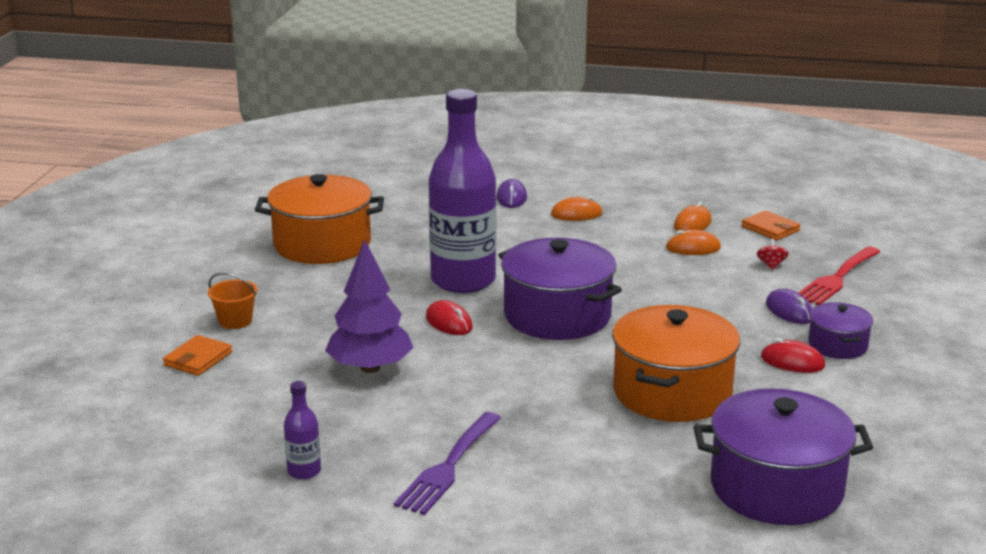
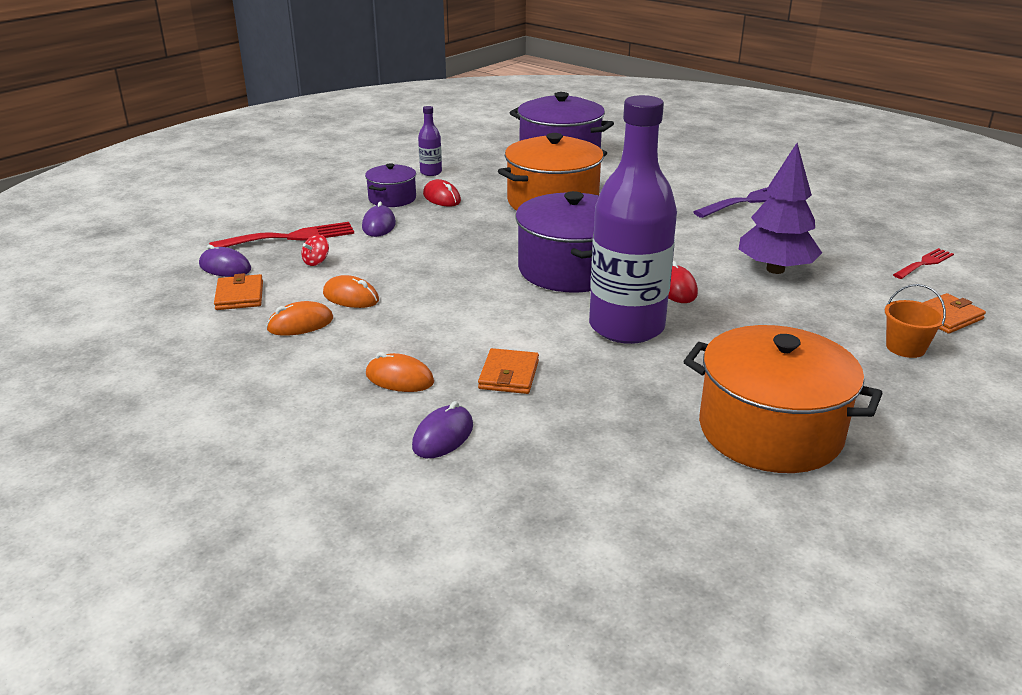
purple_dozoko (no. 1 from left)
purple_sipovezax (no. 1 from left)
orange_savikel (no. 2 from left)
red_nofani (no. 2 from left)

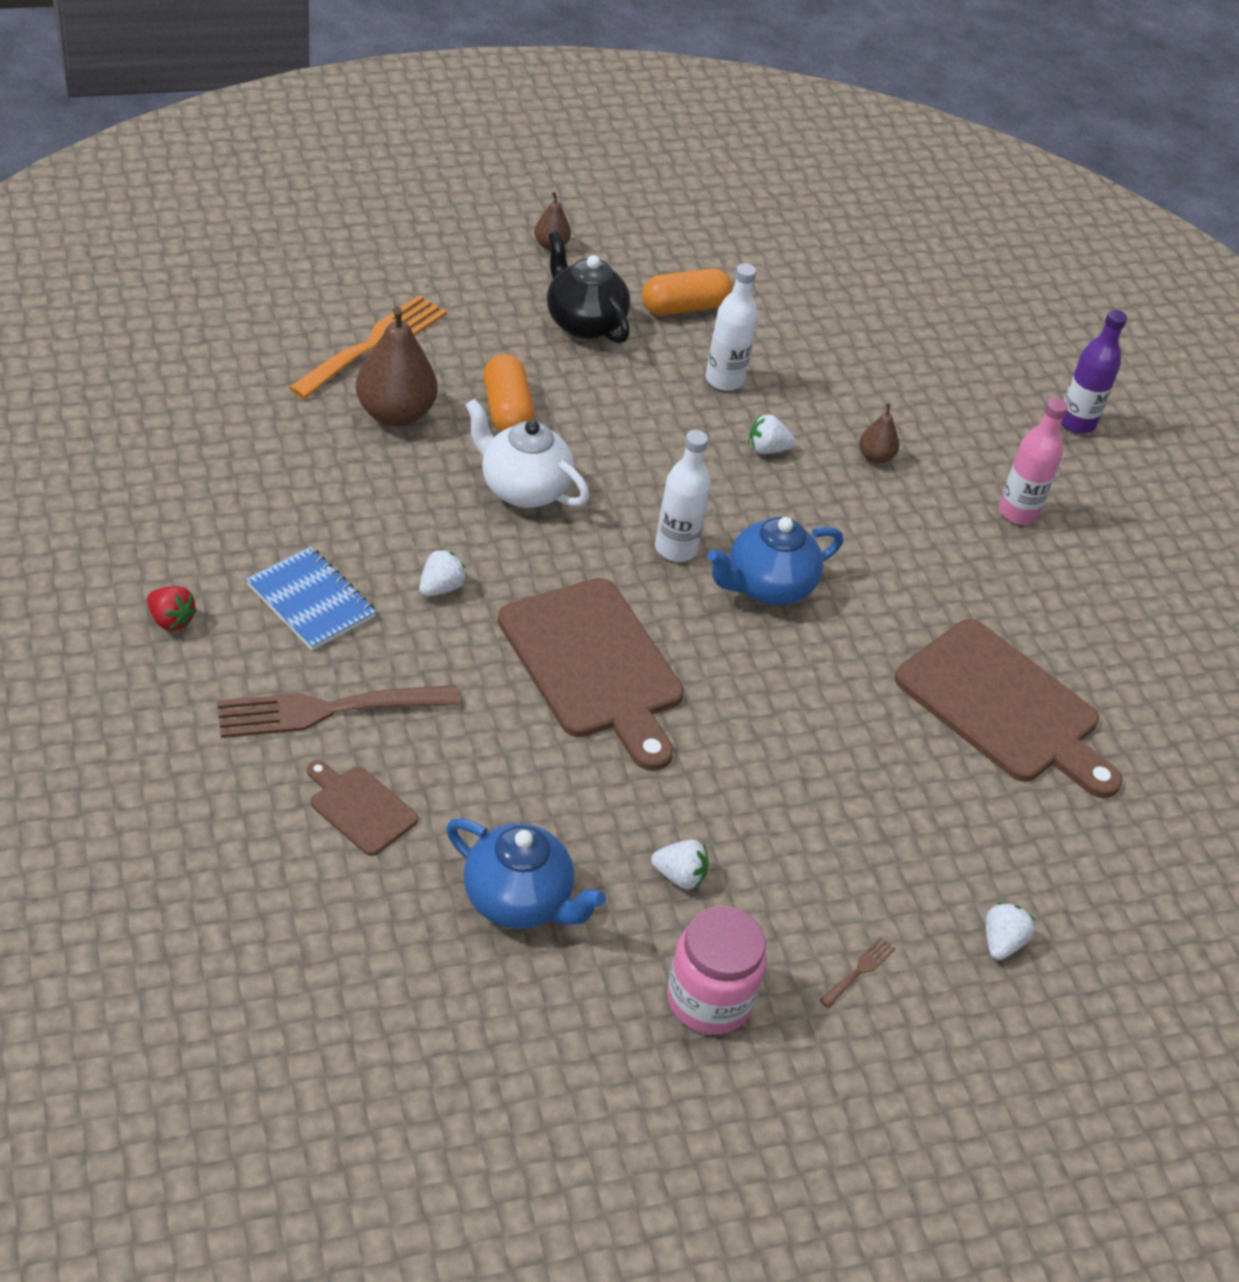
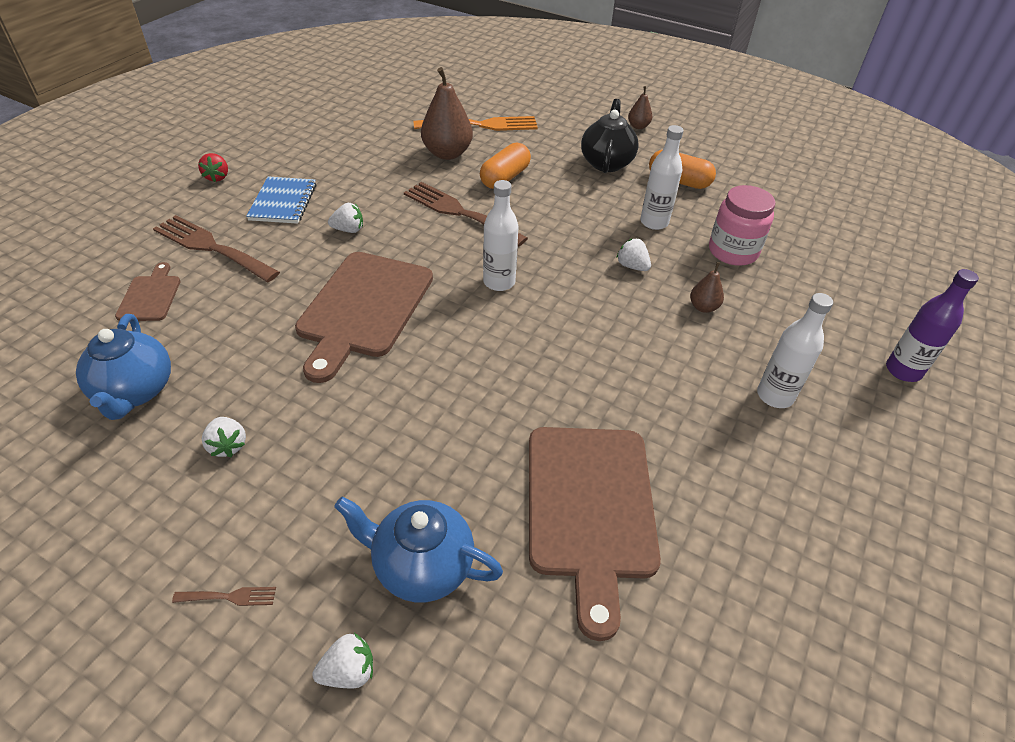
brown_nofani (no. 3 from left)
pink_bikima
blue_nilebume (no. 2 from left)
white_dozoko (no. 3 from left)

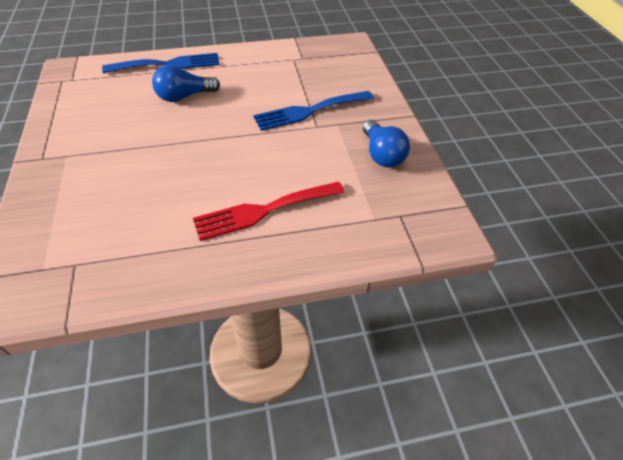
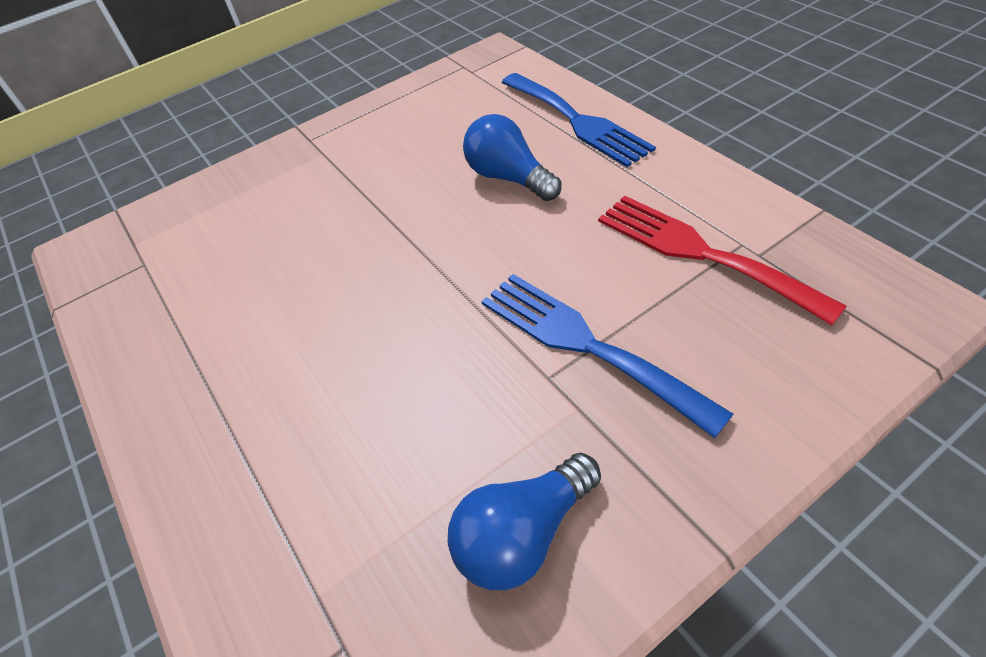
red_nofani

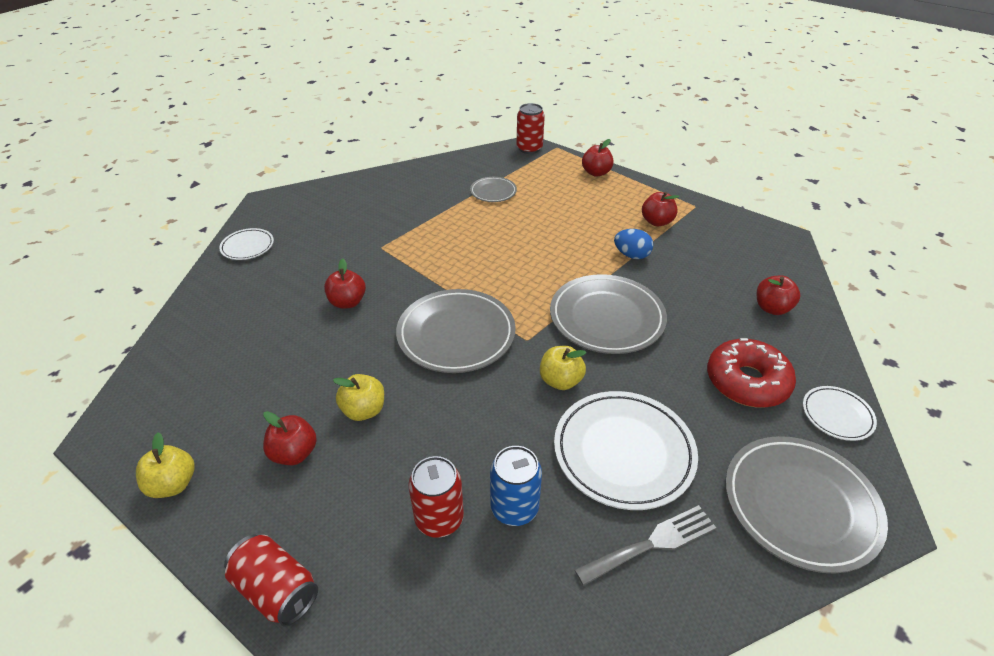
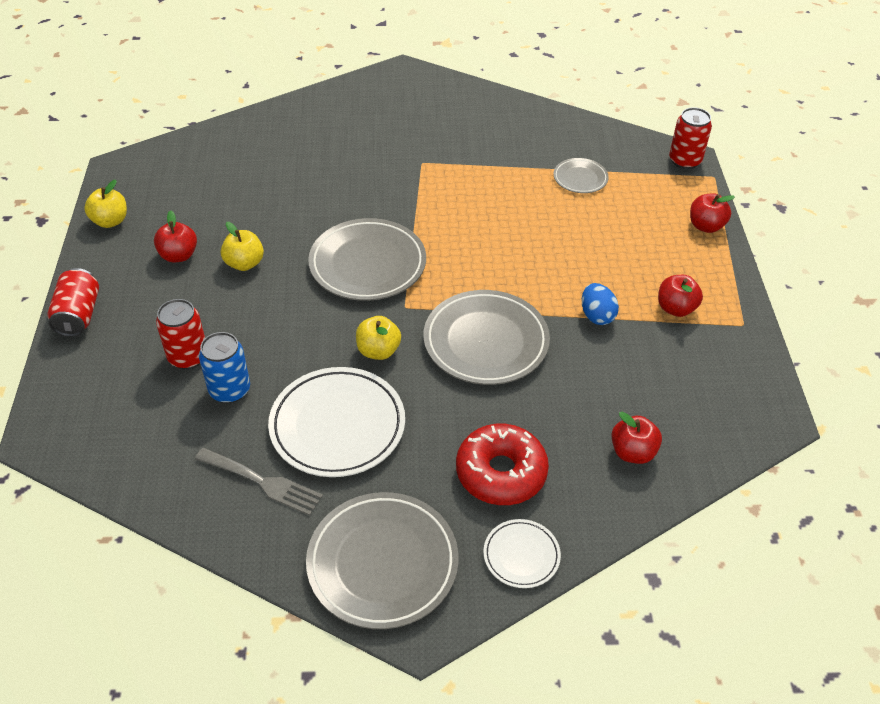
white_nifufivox (no. 1 from left in the first image)
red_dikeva (no. 2 from left in the first image)

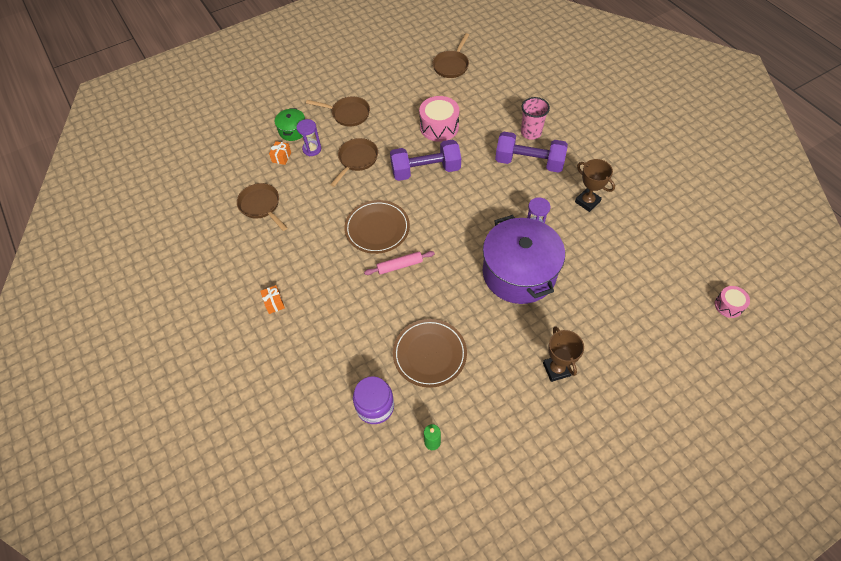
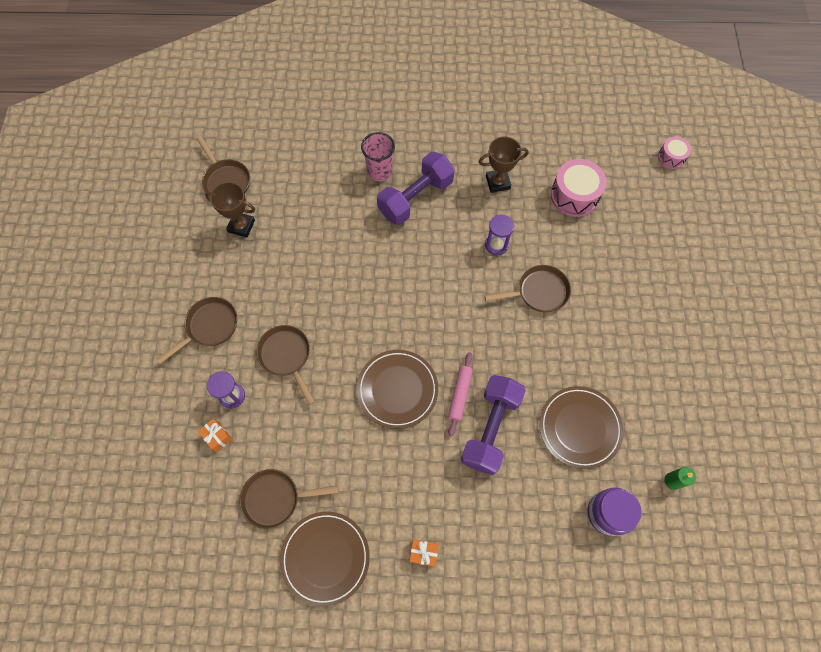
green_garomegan
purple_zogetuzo (no. 2 from left)
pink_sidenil (no. 1 from left)
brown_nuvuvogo (no. 5 from left)
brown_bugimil (no. 1 from left)
brown_nifufivox (no. 1 from left)

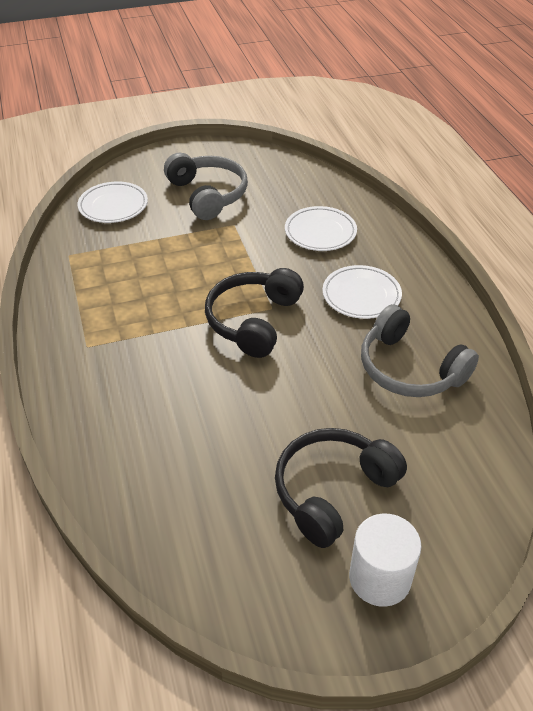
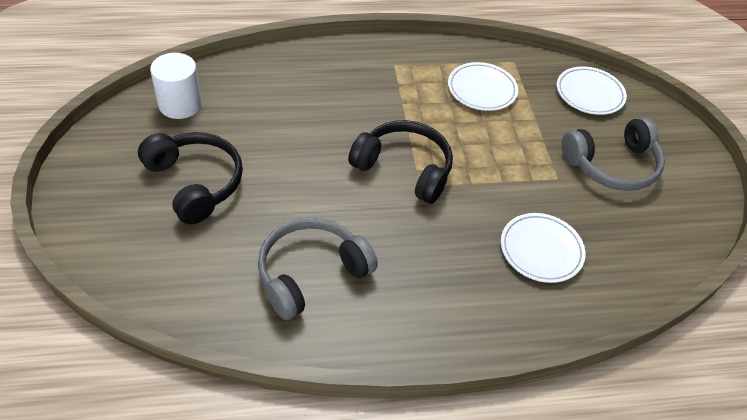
white_nifufivox (no. 1 from left)
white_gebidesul

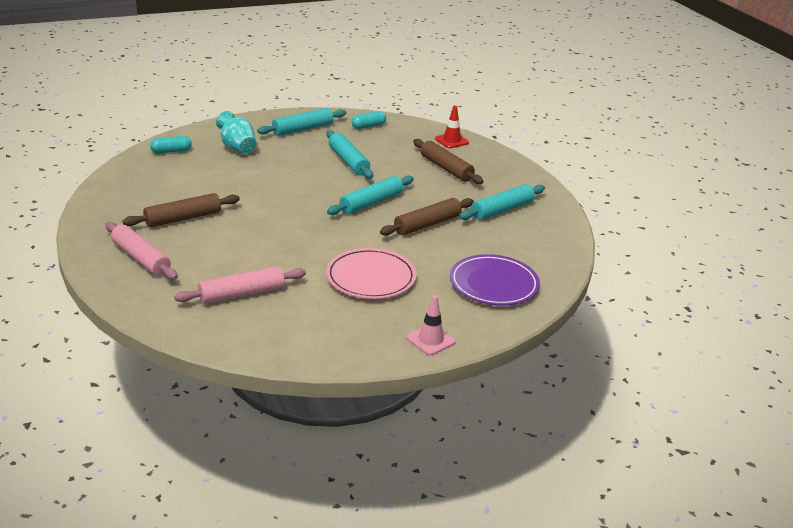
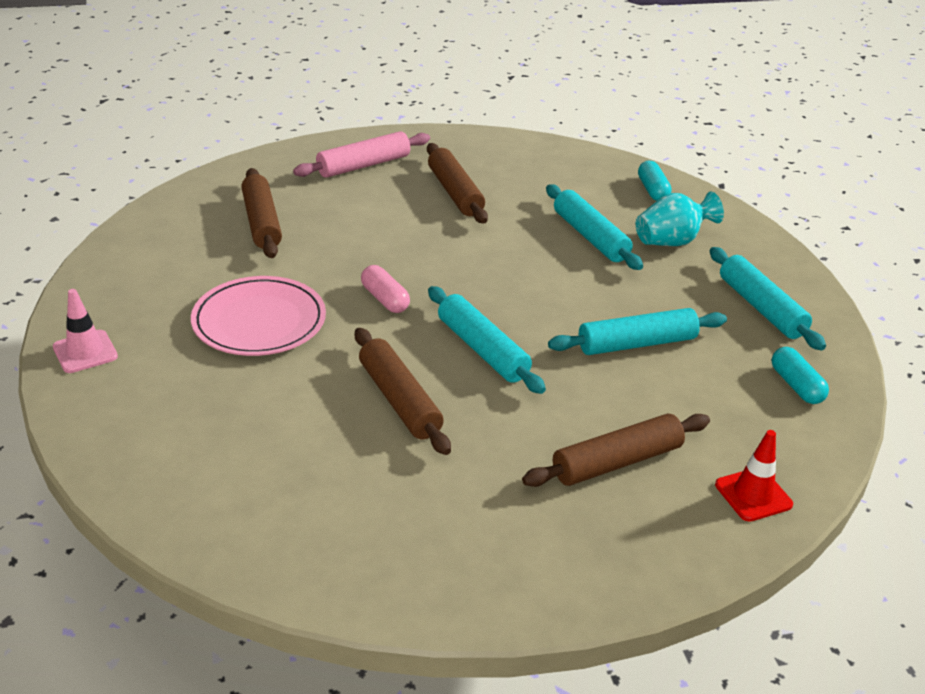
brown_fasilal (no. 1 from left)
purple_nifufivox
turquoise_fasilal (no. 2 from left)
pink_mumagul

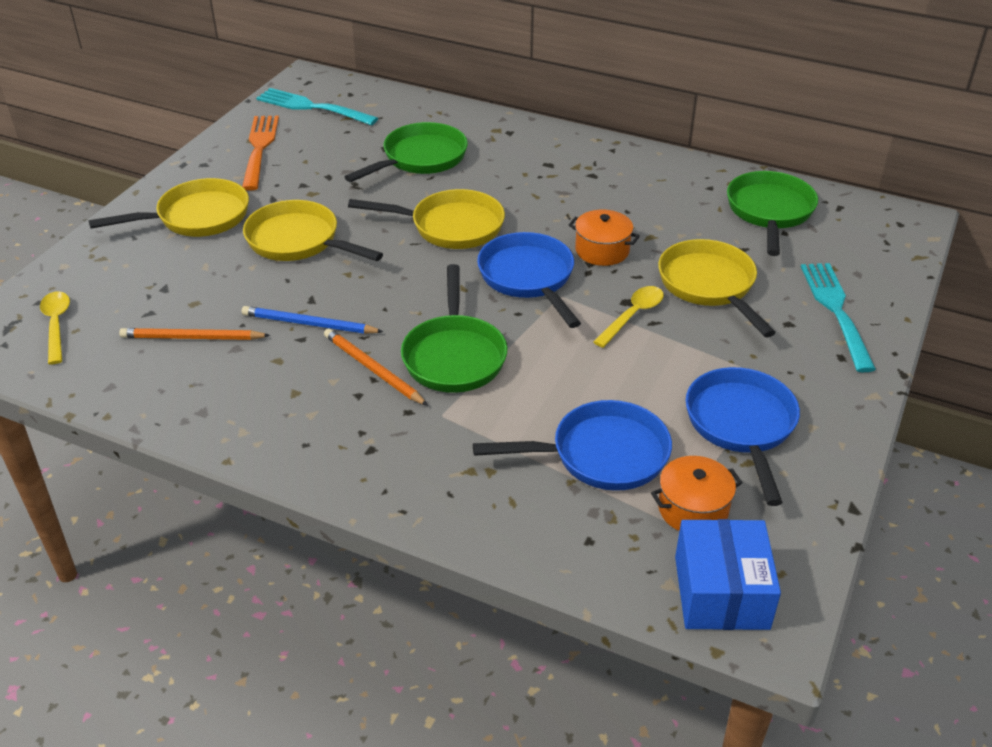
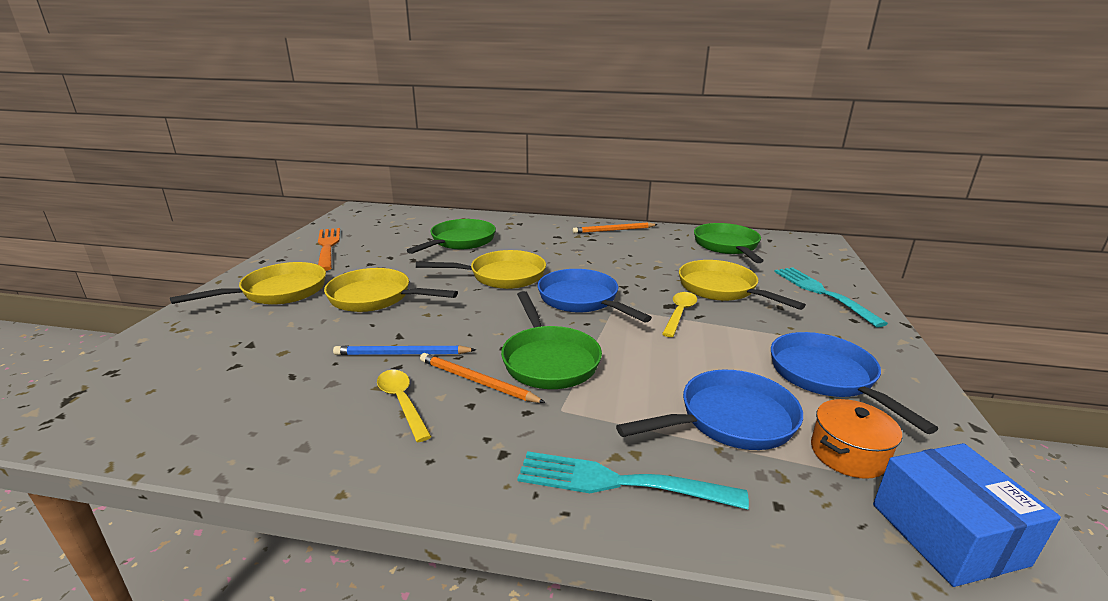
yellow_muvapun (no. 1 from left)
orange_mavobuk (no. 2 from left)
turquoise_nofani (no. 1 from left)
orange_garomegan (no. 1 from left in the first image)

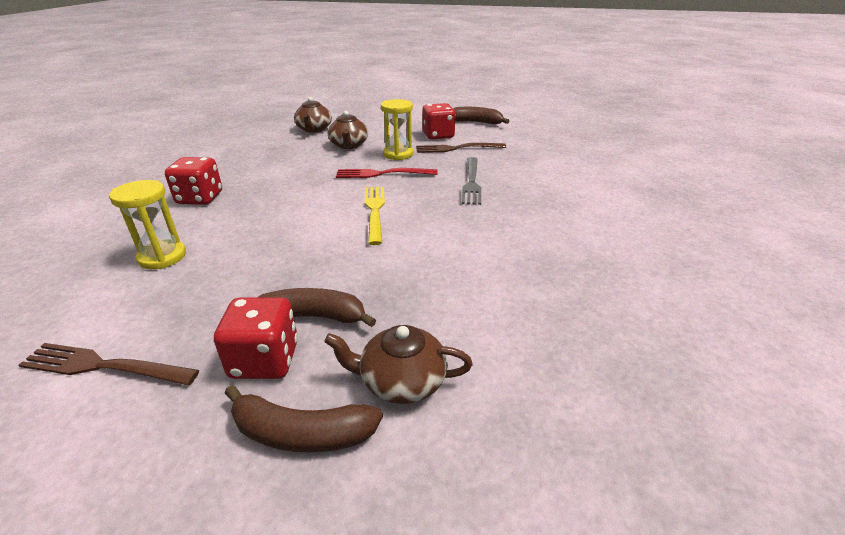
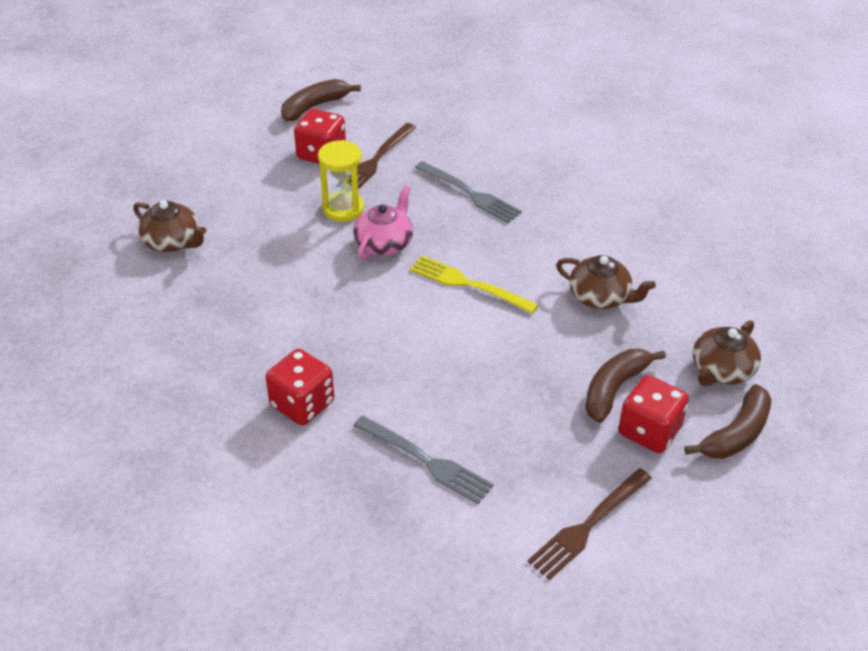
grey_nofani (no. 1 from left)
brown_nilebume (no. 2 from left)
pink_nilebume

